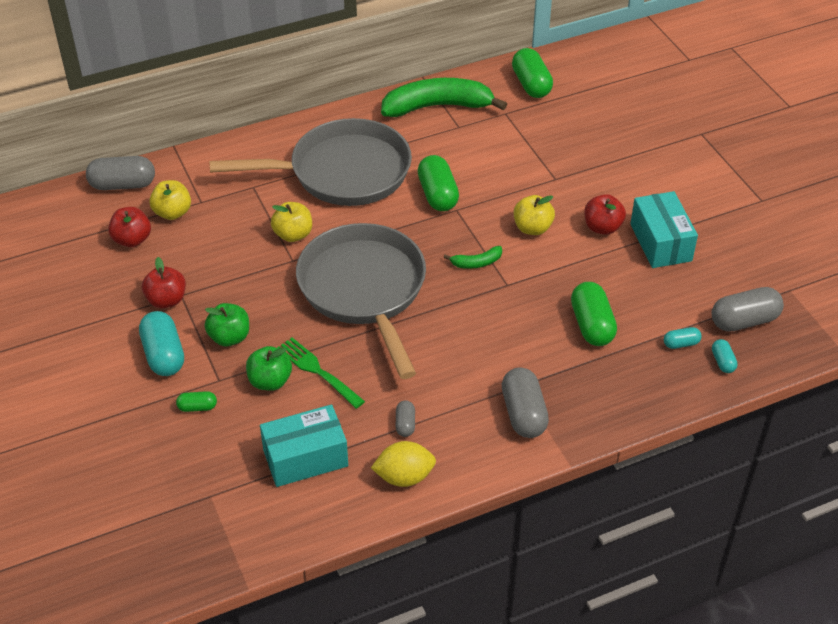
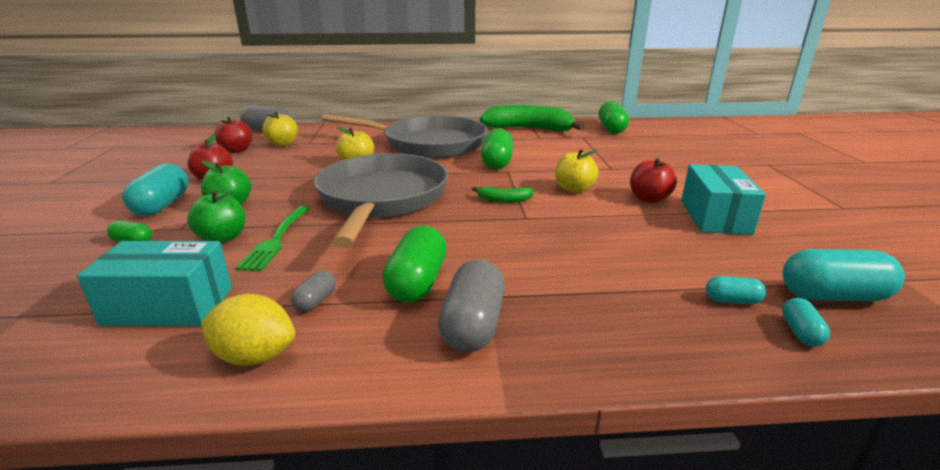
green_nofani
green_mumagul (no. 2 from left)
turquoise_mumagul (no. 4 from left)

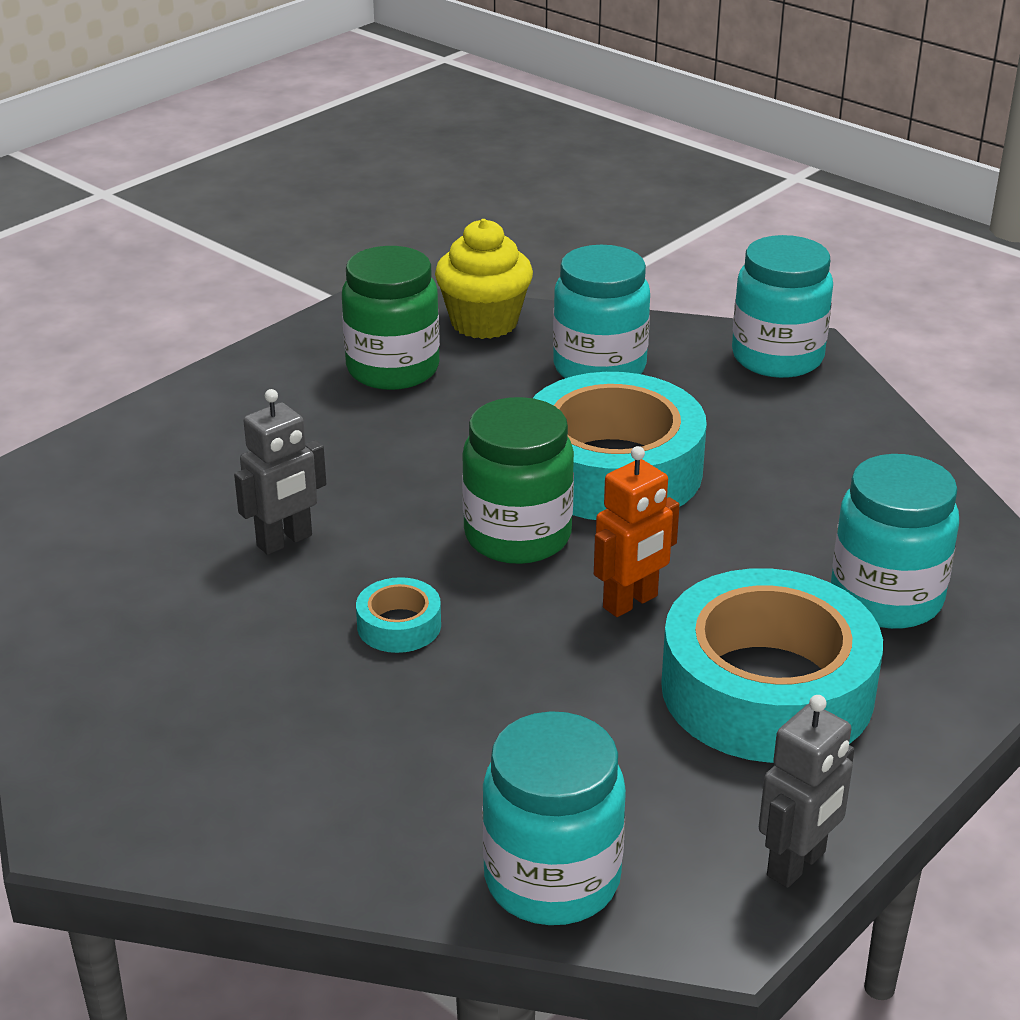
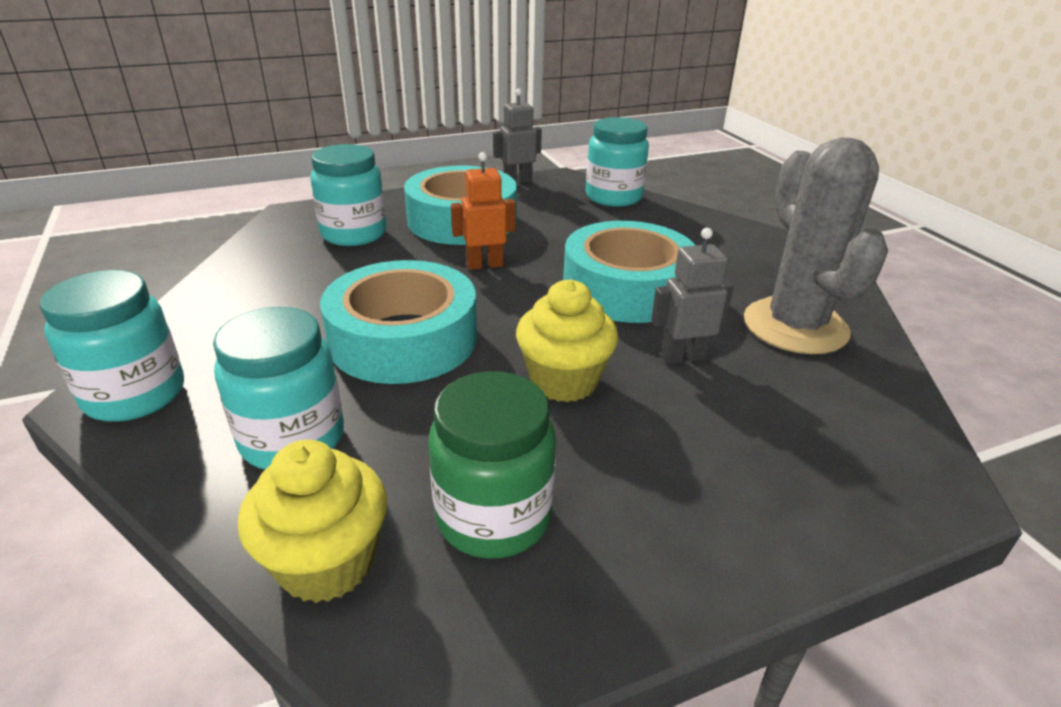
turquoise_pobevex (no. 3 from left)
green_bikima (no. 2 from left in the first image)
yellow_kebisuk (no. 2 from left)
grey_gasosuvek

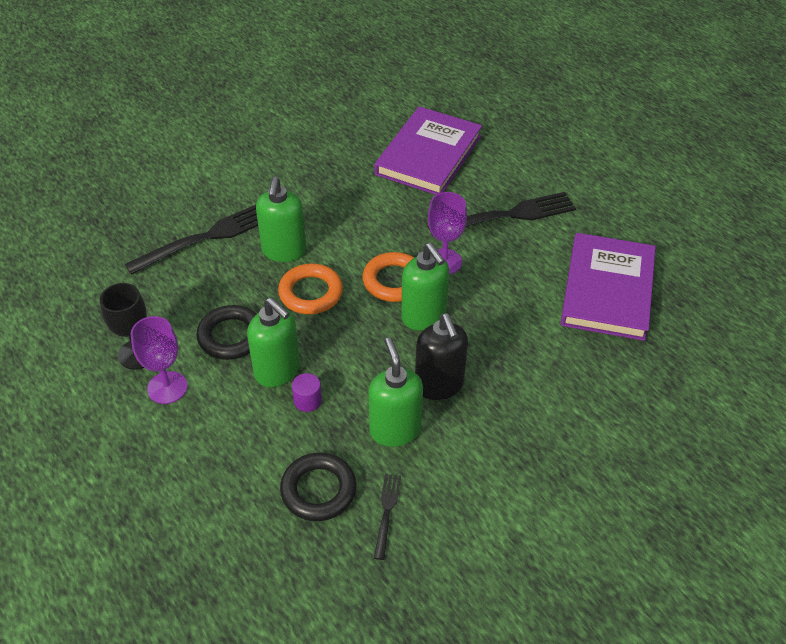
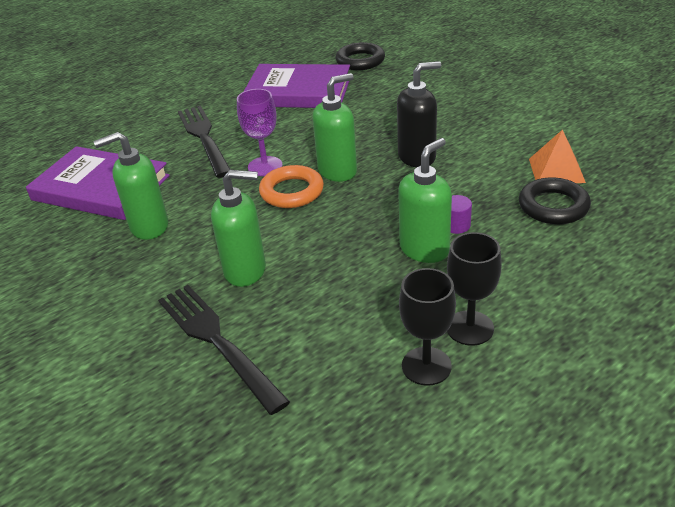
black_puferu (no. 2 from left)
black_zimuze (no. 1 from left)
orange_zimuze (no. 1 from left in the first image)
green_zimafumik (no. 1 from left)
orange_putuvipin

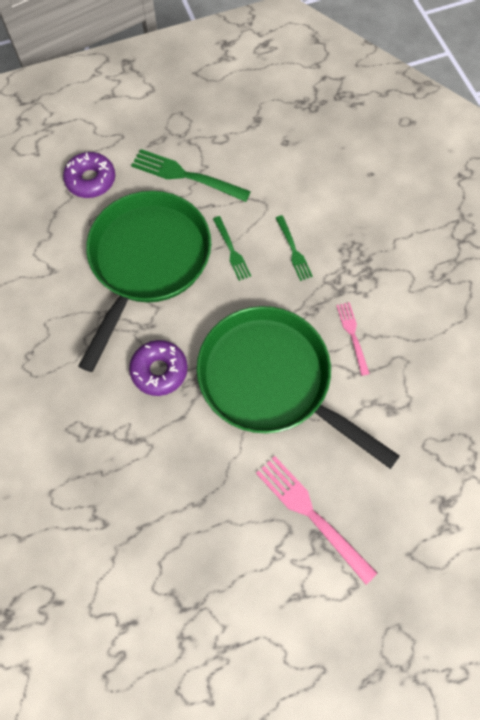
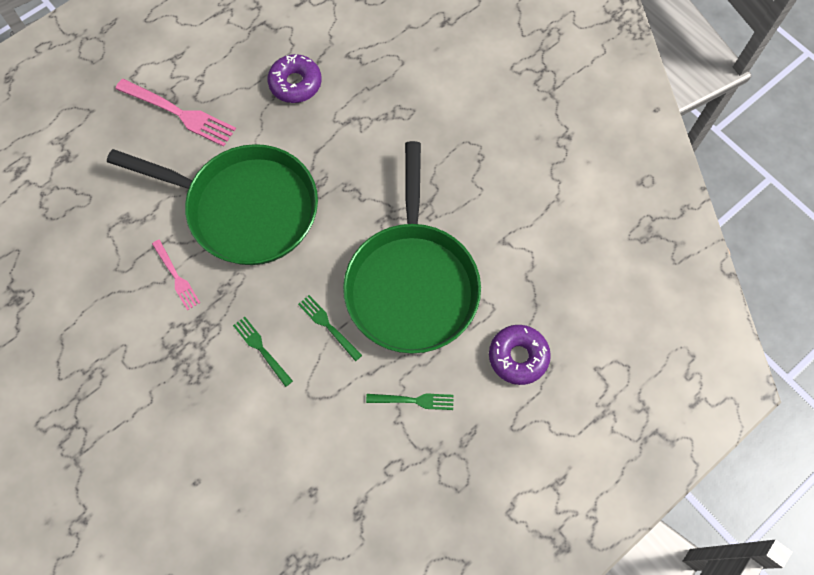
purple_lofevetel (no. 1 from left)
green_nofani (no. 3 from left)

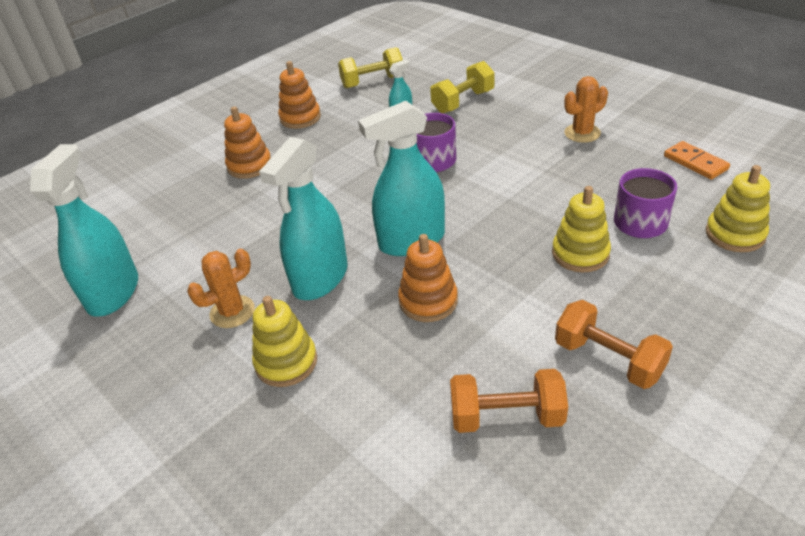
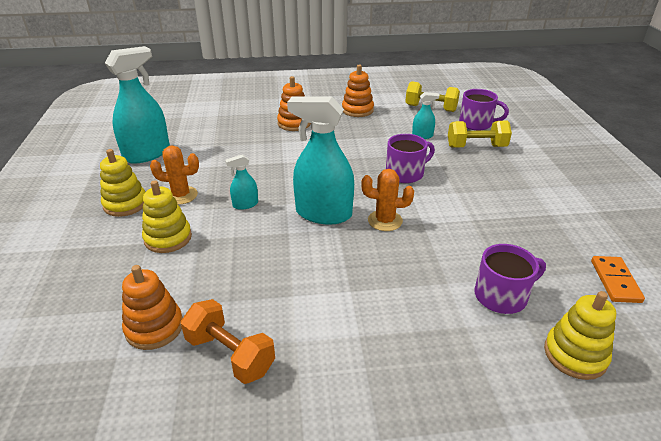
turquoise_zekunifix (no. 2 from left)
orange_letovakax (no. 1 from left)
yellow_letovakax (no. 1 from left)
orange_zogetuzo (no. 2 from left in the first image)
orange_gasosuvek (no. 2 from left)
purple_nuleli (no. 2 from left)

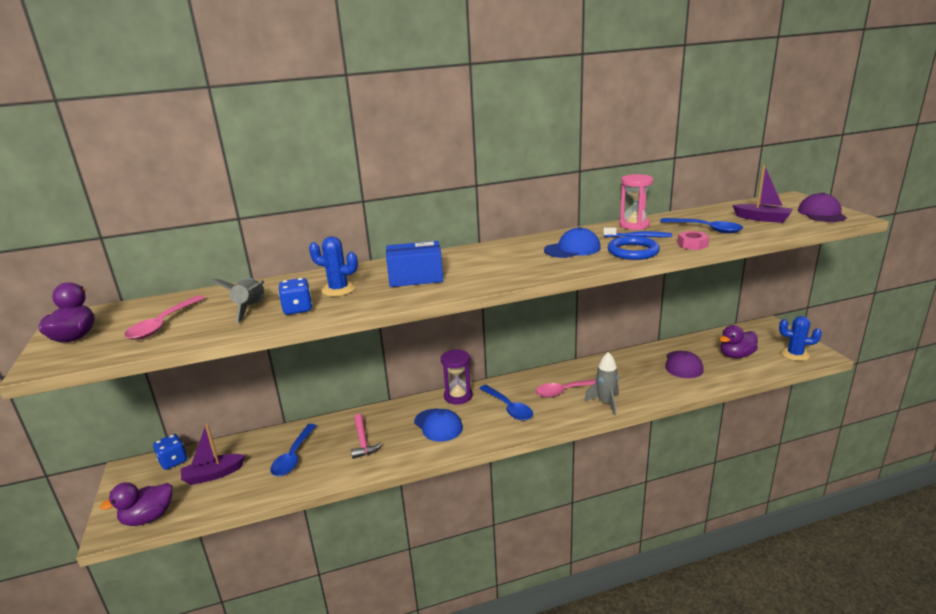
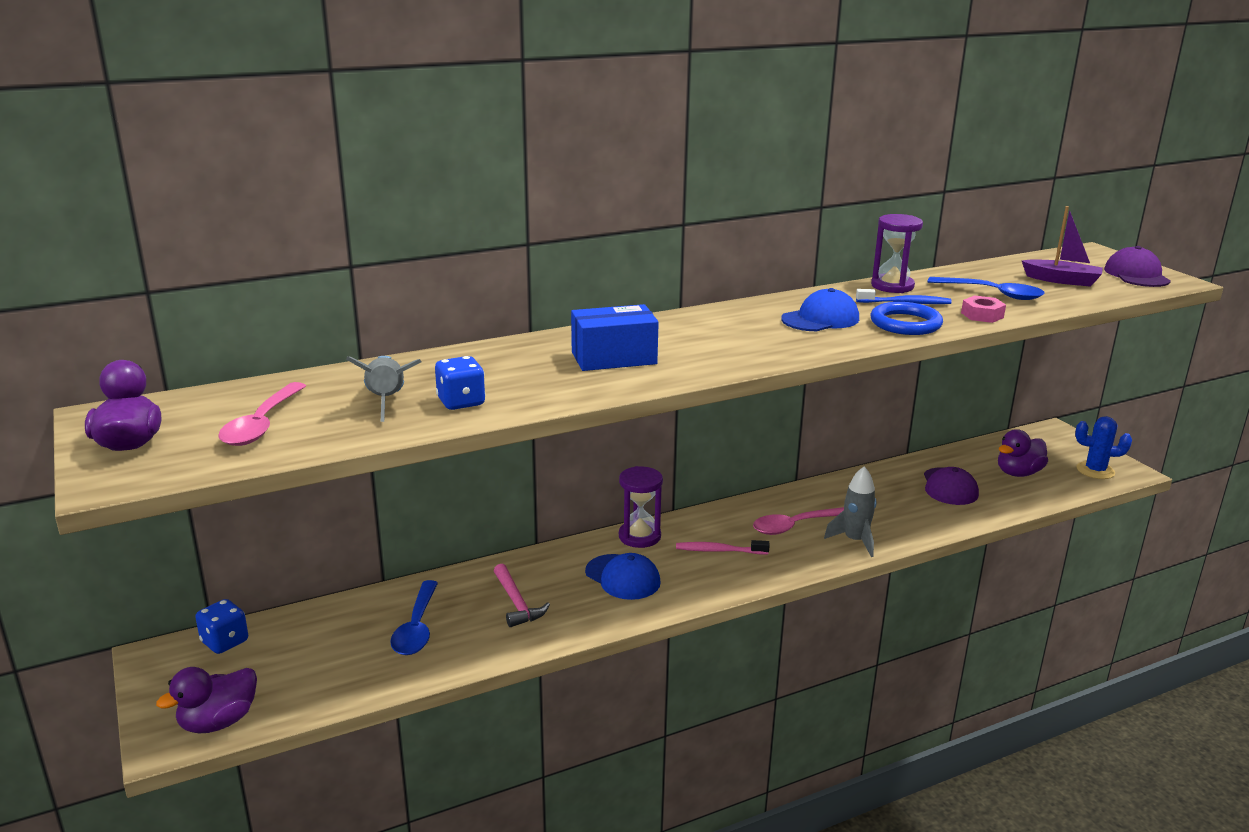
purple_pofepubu (no. 1 from left in the first image)
blue_gasosuvek (no. 1 from left in the first image)
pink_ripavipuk
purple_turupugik (no. 2 from left)

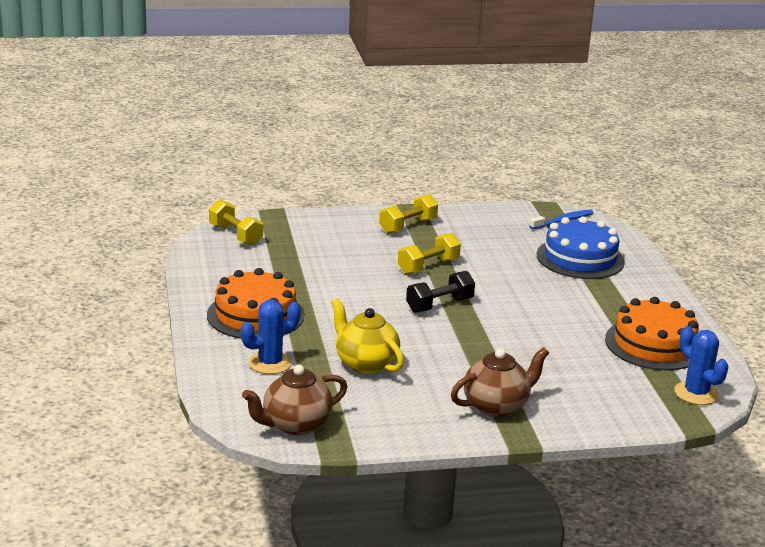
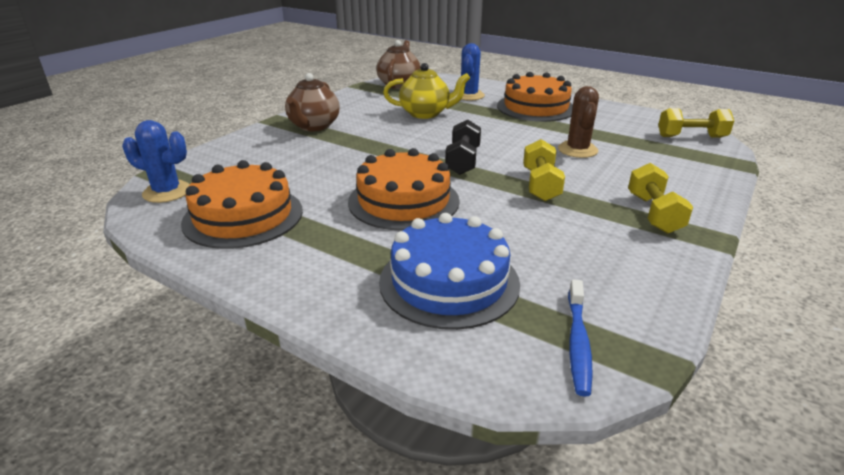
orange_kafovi (no. 2 from left)
brown_gasosuvek

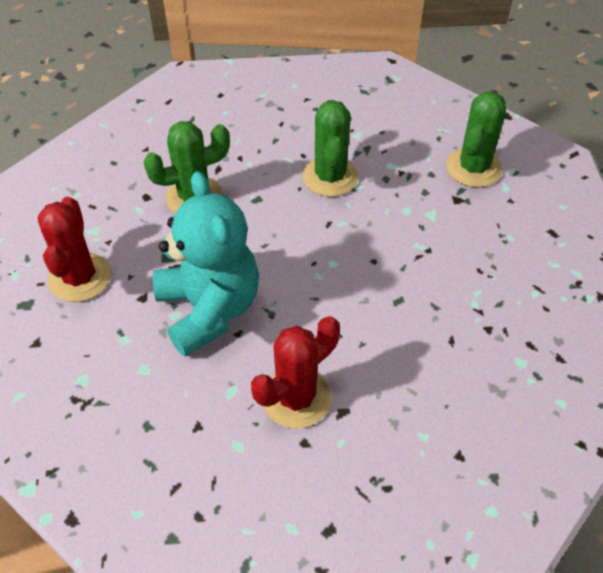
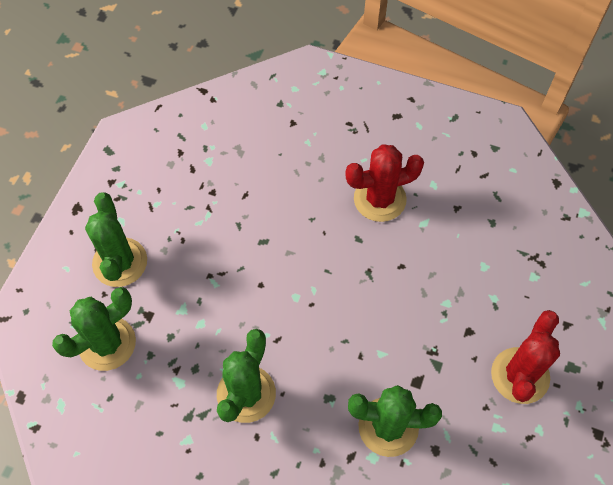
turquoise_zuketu
green_gasosuvek (no. 2 from left)

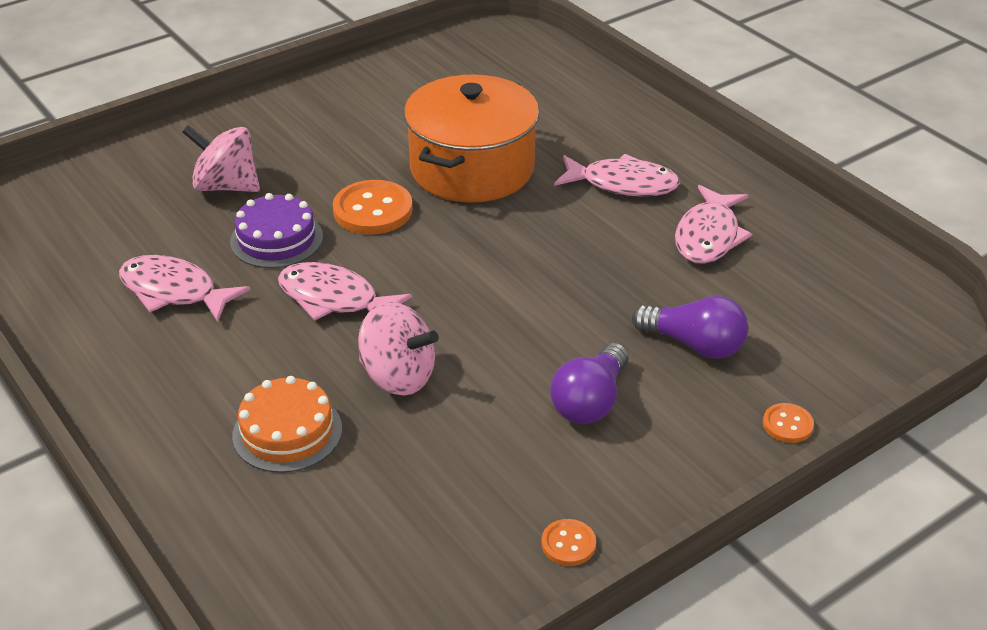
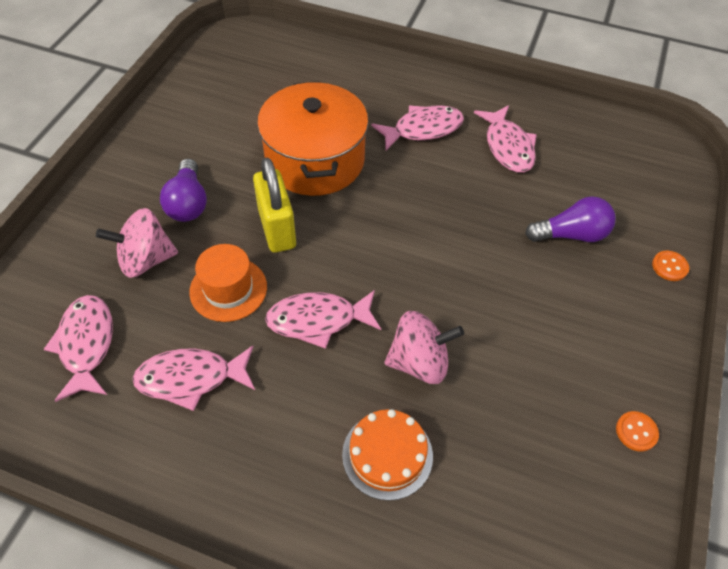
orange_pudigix
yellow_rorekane
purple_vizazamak (no. 1 from left)
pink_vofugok (no. 1 from left)

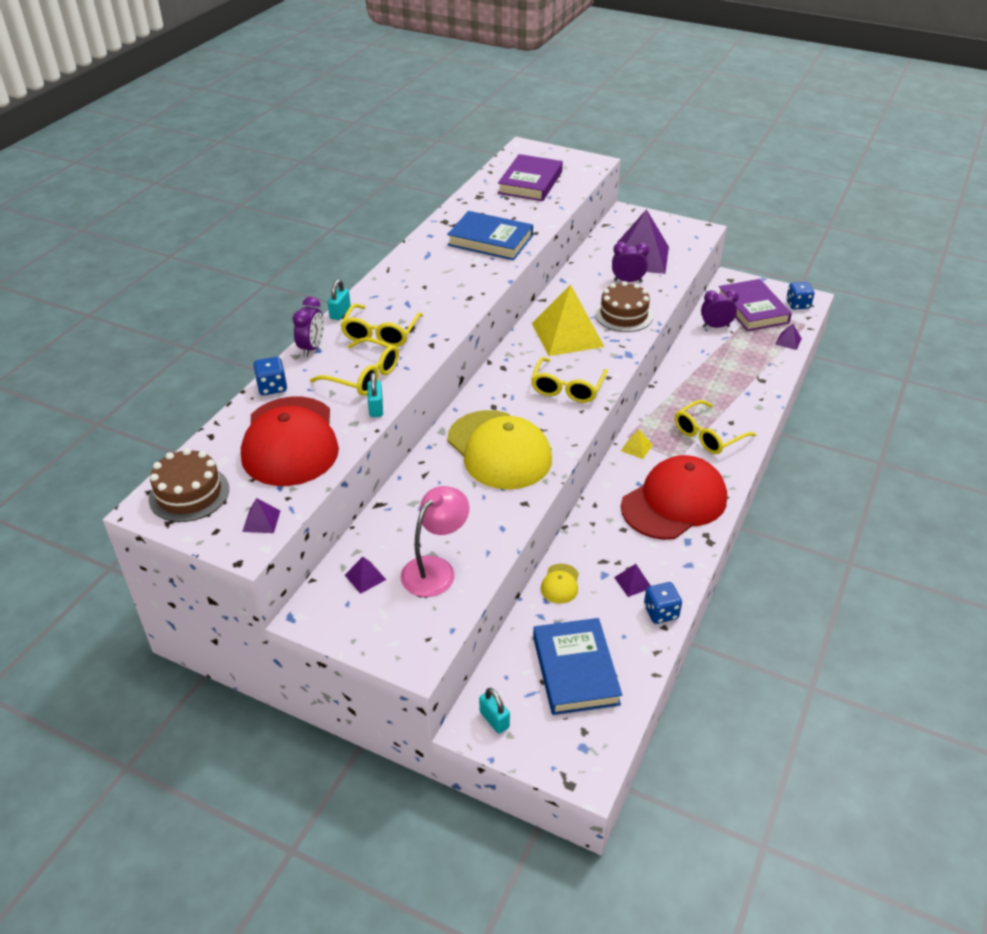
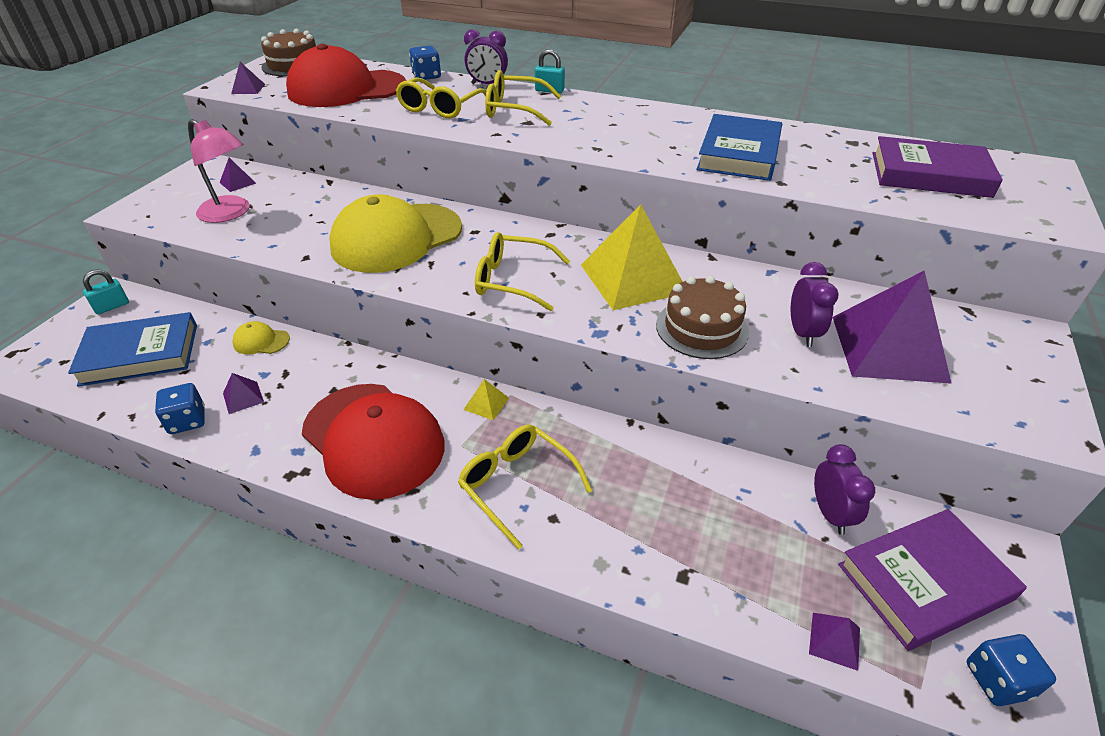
turquoise_rorekane (no. 2 from left in the first image)

